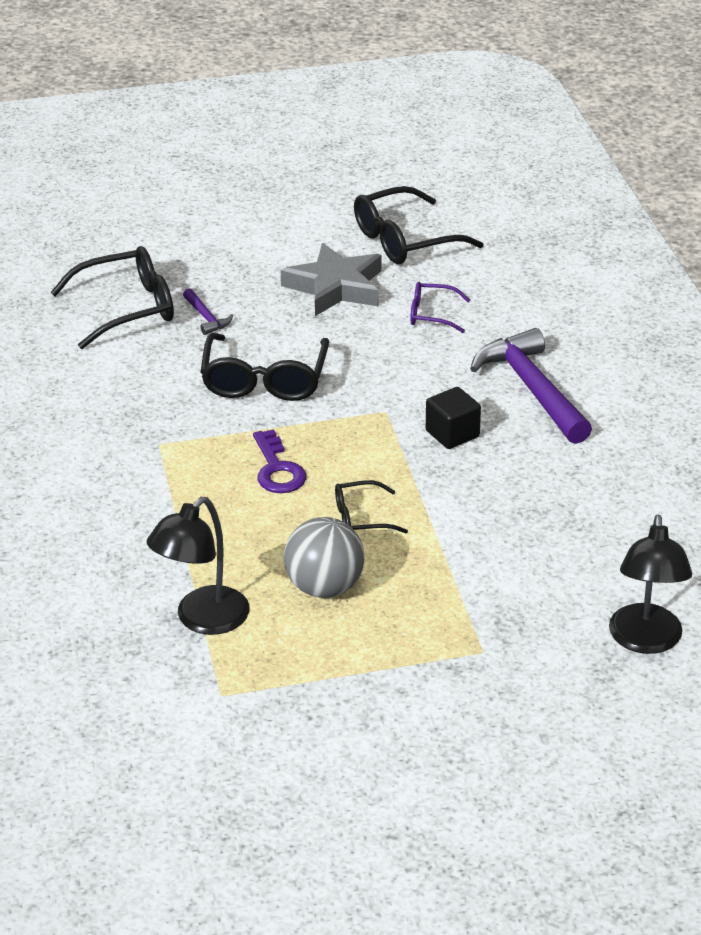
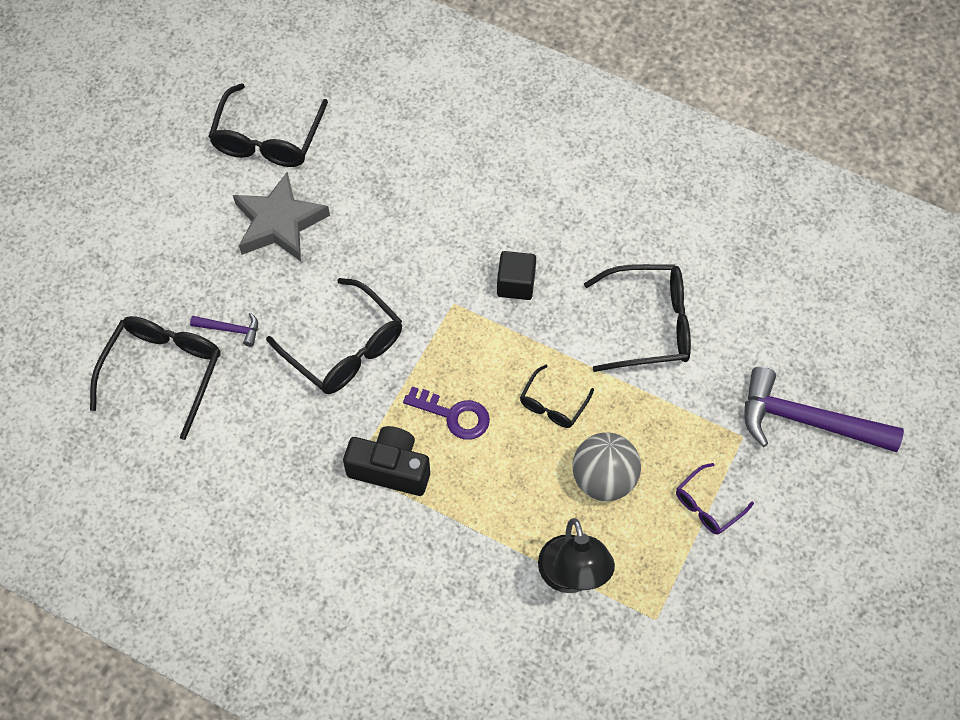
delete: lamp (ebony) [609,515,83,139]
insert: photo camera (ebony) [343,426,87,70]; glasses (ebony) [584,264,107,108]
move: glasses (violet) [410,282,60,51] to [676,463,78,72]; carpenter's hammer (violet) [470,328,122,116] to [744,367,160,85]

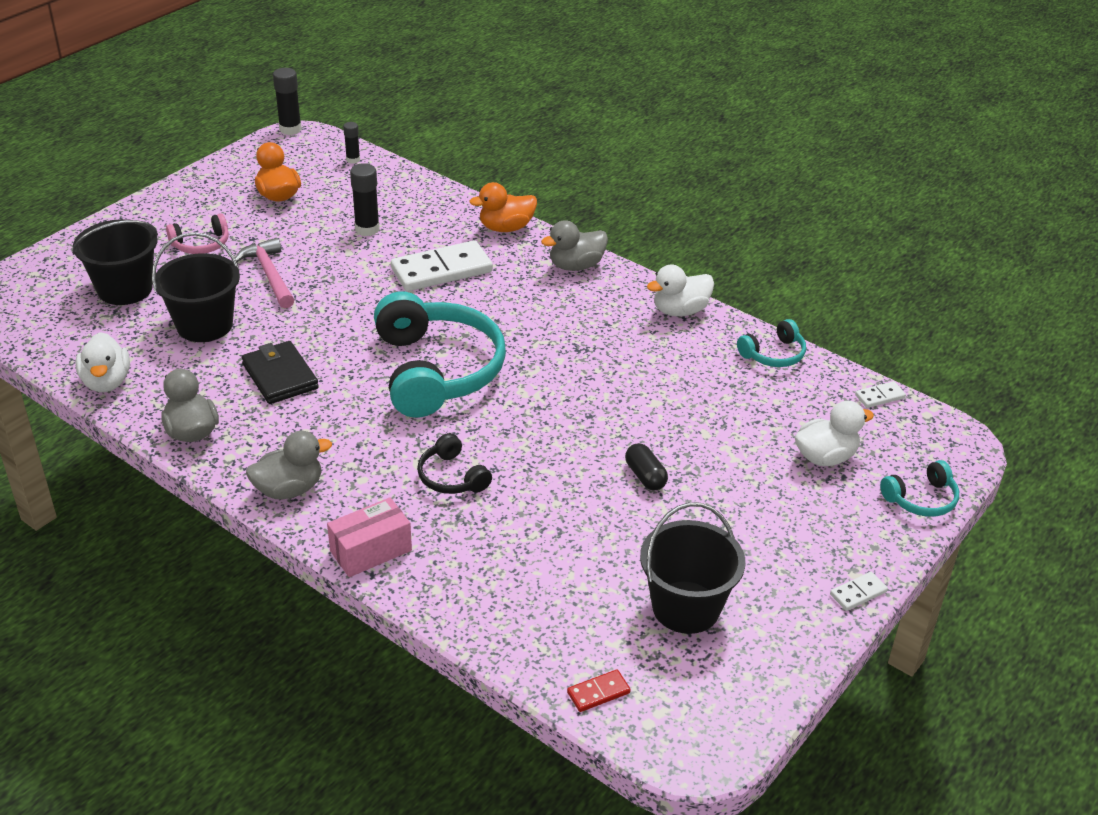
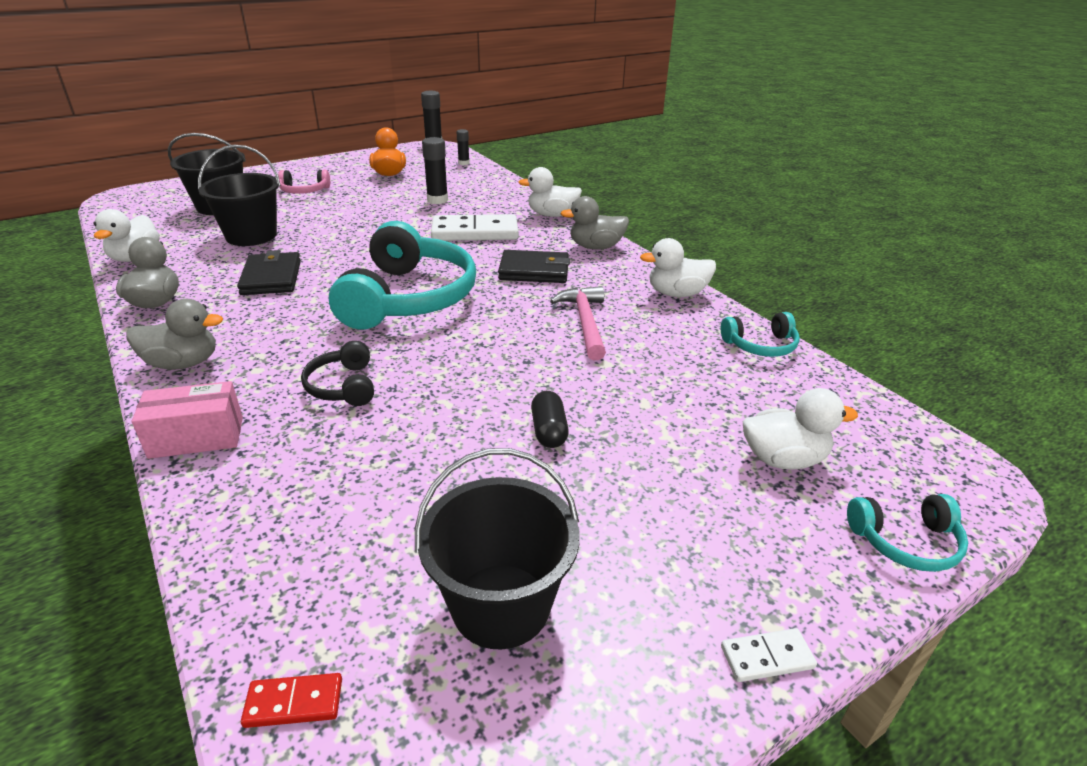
delete: domino piece (snow-white) [855,381,51,27]
insert: card wallet (ebony) [498,250,72,33]
move: carpenter's hammer (rosy) [235,238,59,70] to [550,286,56,74]
recolor: duck (orange) [469,182,68,50] to duck (snow-white) [518,167,64,50]

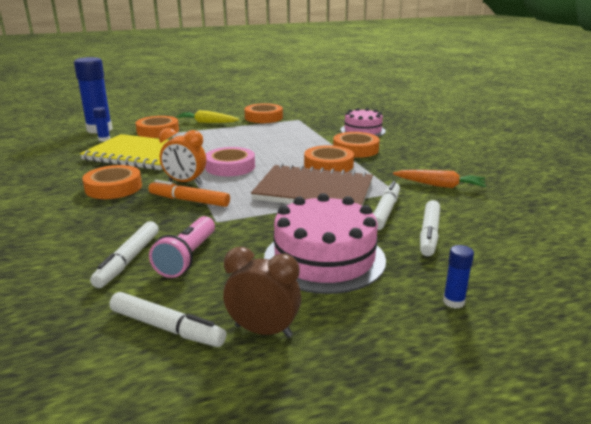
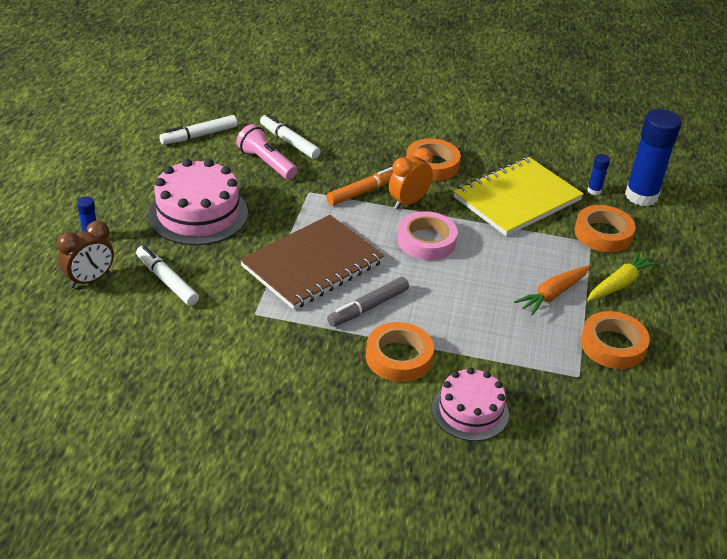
delete: marker pen (snow-white) [373,181,27,49]
move: clock (russet) [223,247,78,91] to [57,221,57,67]; carrot (orange) [393,170,93,18] to [514,265,76,51]
replace: sticky tape (orange) [304,145,50,27] to marker pen (gray) [327,277,82,50]

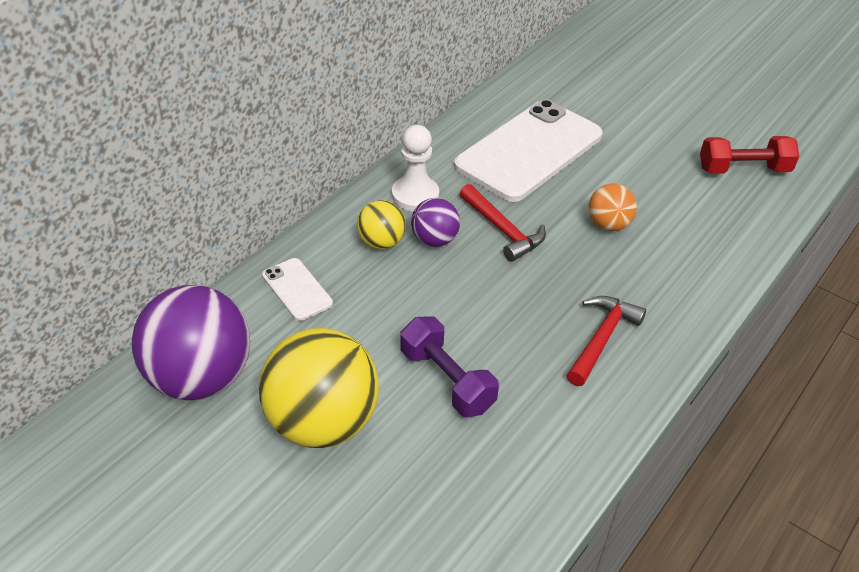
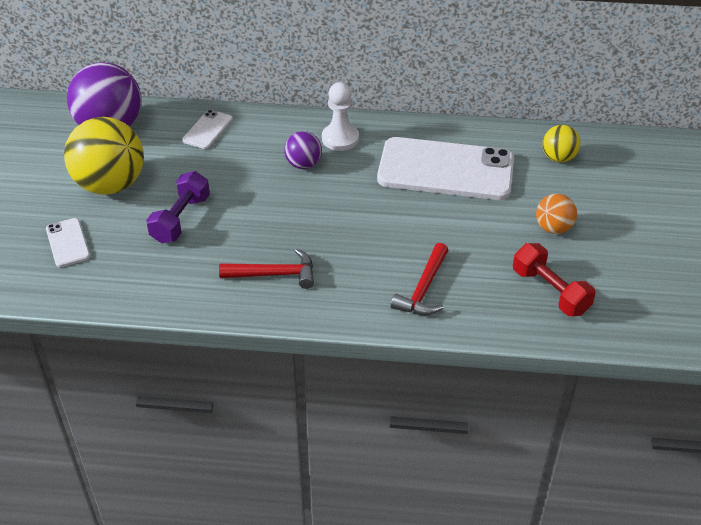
insert: smartphone (snow-white) [46,218,44,49]
move: sphere (bright yellow) [357,200,49,49] to [542,125,39,38]; carpenter's hammer (scarlet) [459,184,87,78] to [391,243,57,72]; sphere (orange) [588,183,49,48] to [536,194,41,40]

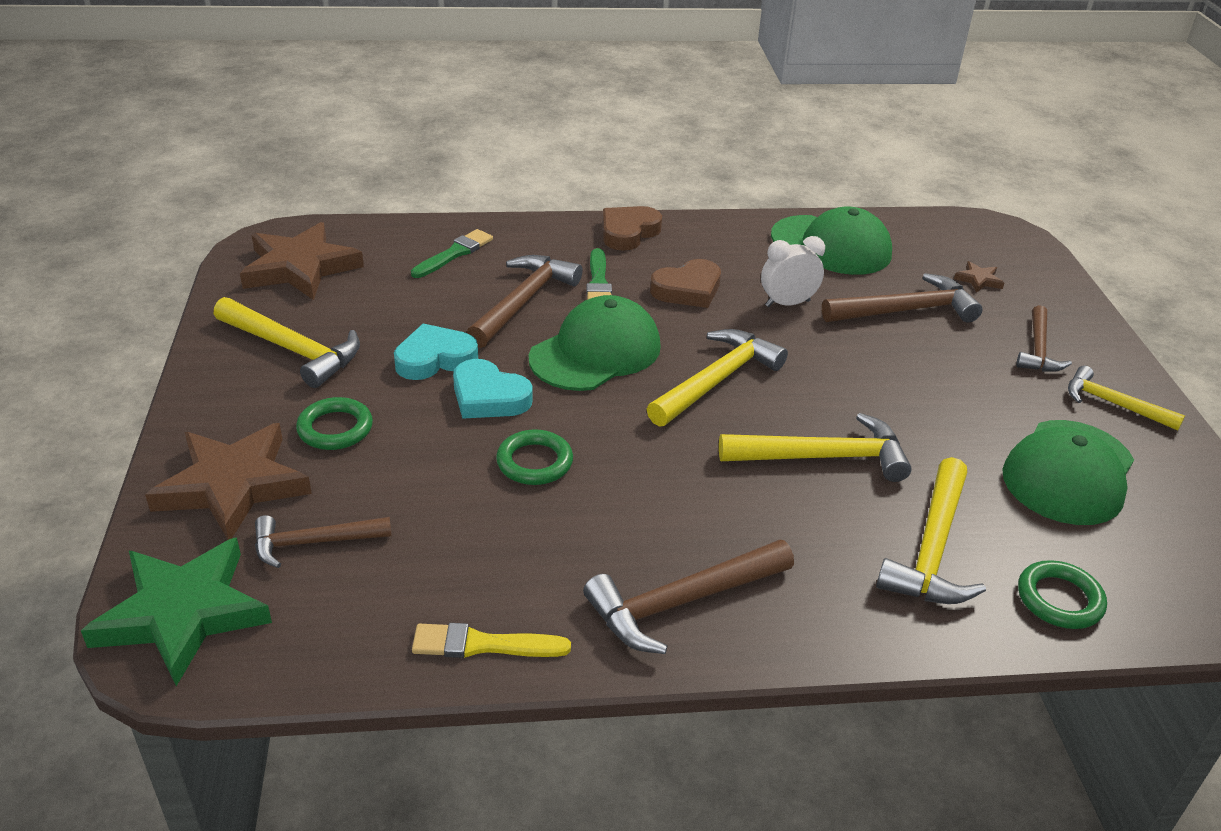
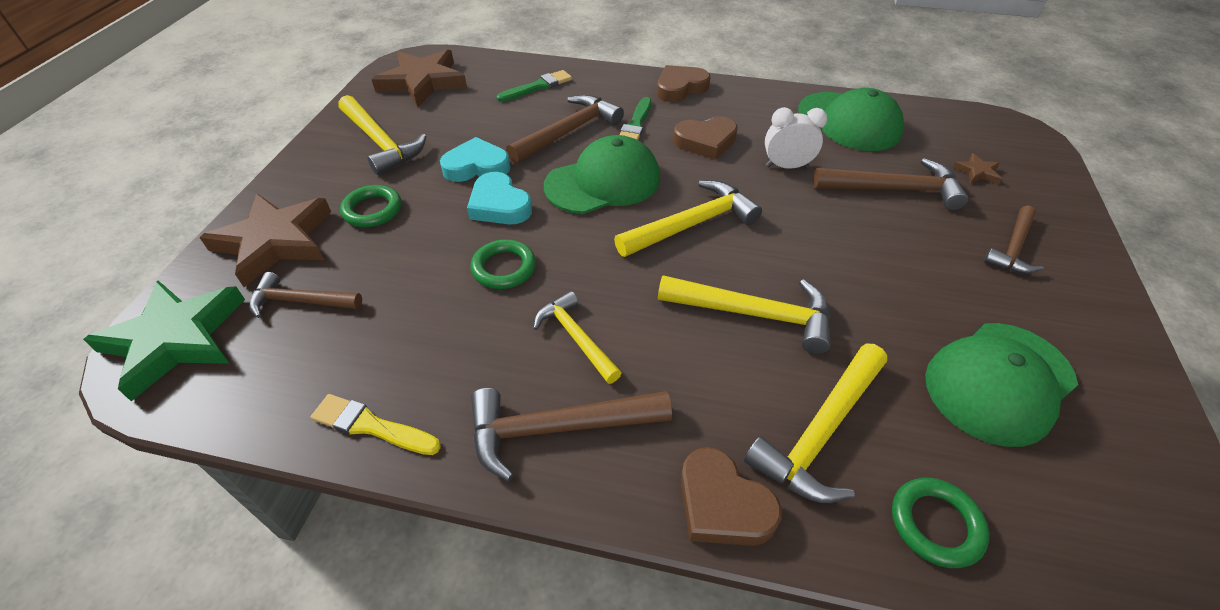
insert: love heart (russet) [681,447,101,99]
move: carpenter's hammer (bright yellow) [1068,366,117,65] to [533,291,88,93]

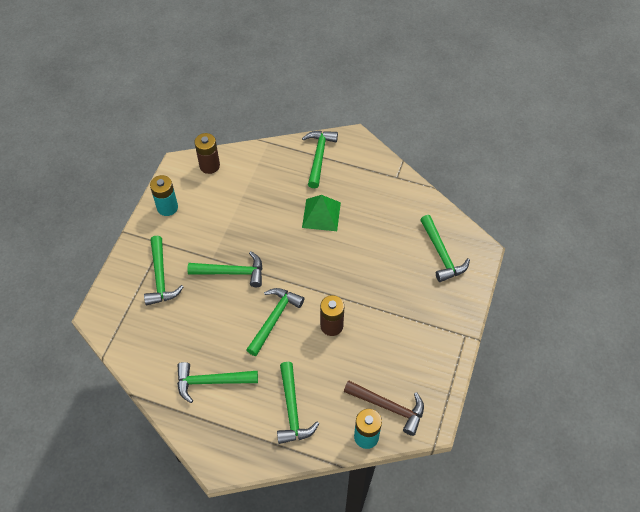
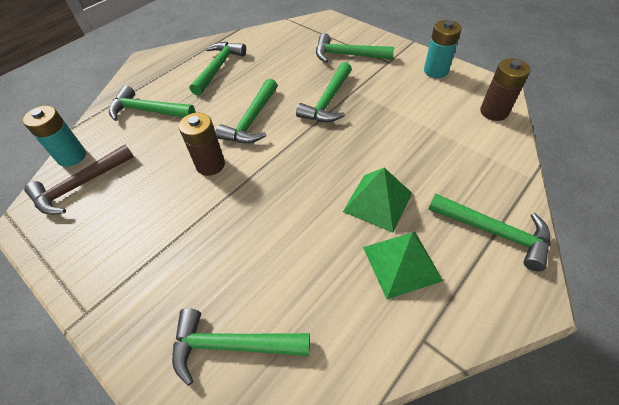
insert: solid pyramid (green) [363,232,80,67]
rotate: carpenter's hammer (green) [246,288,58,68] = [216,79,62,64] 60 degrees clockwise

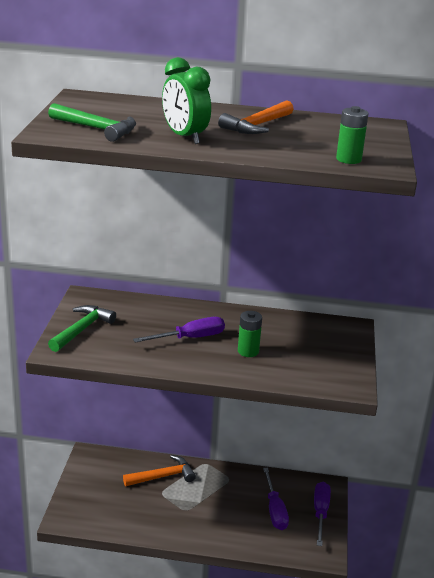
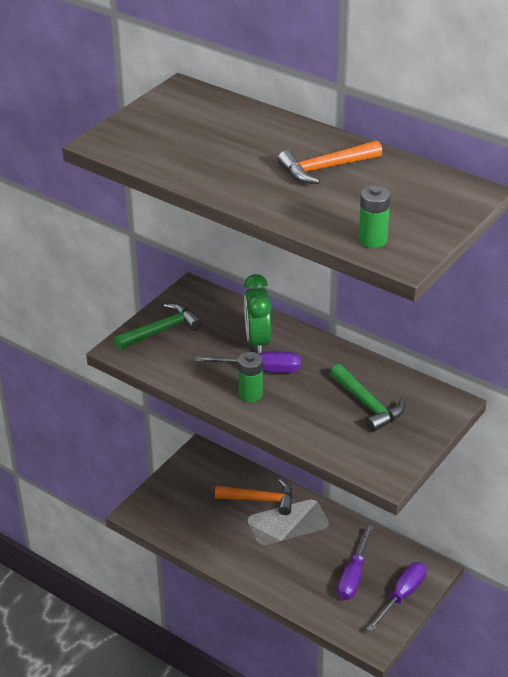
move: carpenter's hammer (green) [48,103,88,39] to [330,364,75,68]; clock (green) [162,57,49,87] to [244,274,28,80]; battery (green) [238,311,24,46] to [238,352,25,50]

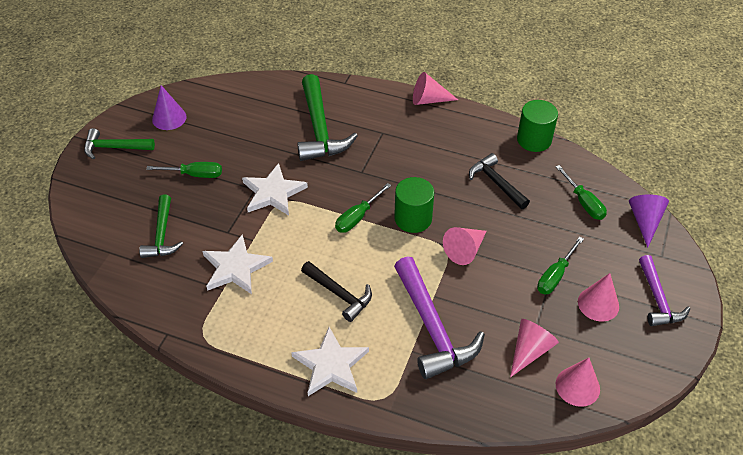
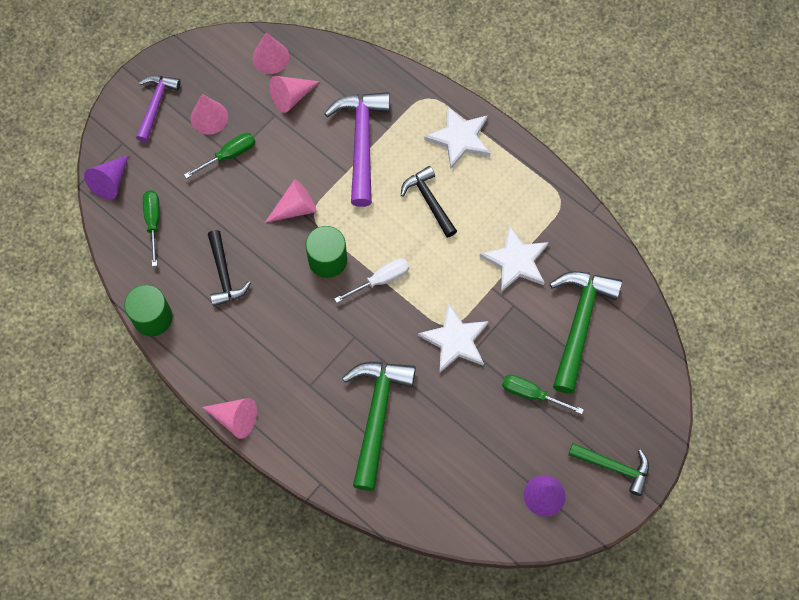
recolor: hand screwdriver (green) [335,183,56,50] to hand screwdriver (snow-white) [334,258,75,45]
resize: carpenter's hammer (green) [139,194,44,64] = [550,271,72,123] x1.63

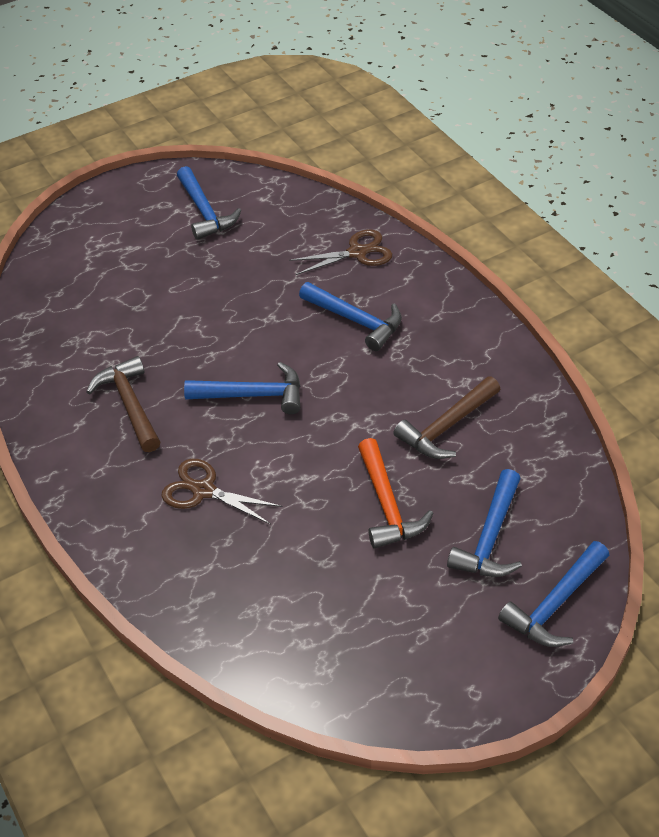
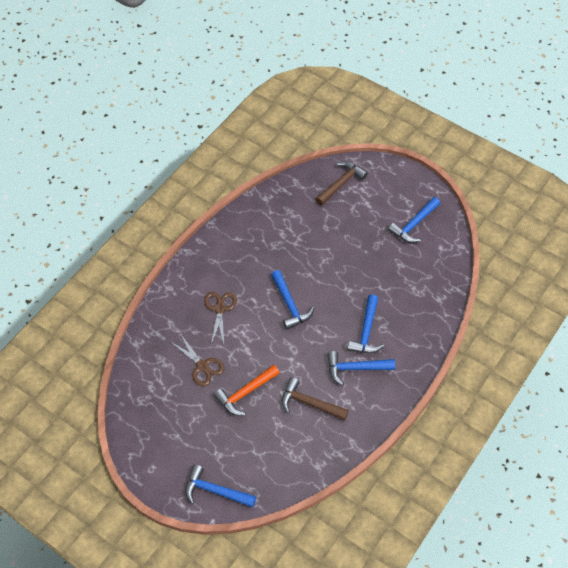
move: carpenter's hammer (russet) [86,356,74,96] to [316,161,52,44]; scissors (russet) [289,230,103,45] to [171,335,54,51]; carpenter's hammer (blue) [447,469,75,108] to [327,351,68,35]

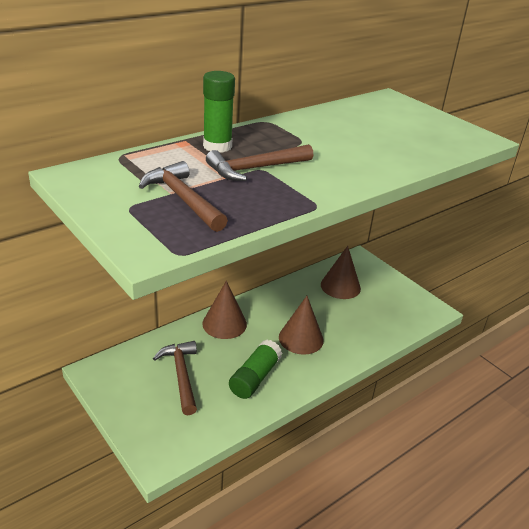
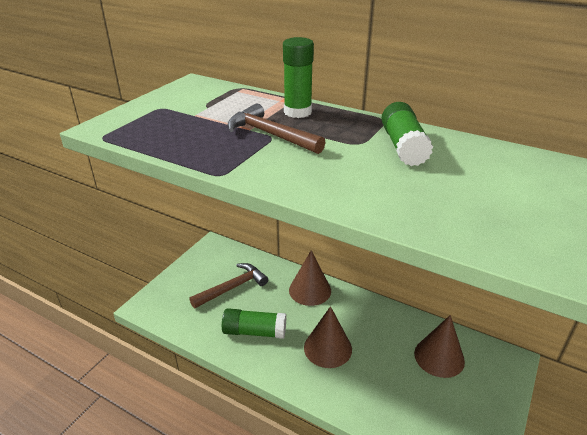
delete: carpenter's hammer (russet) [139,161,89,71]
insert: stick of glue (green) [382,102,51,64]

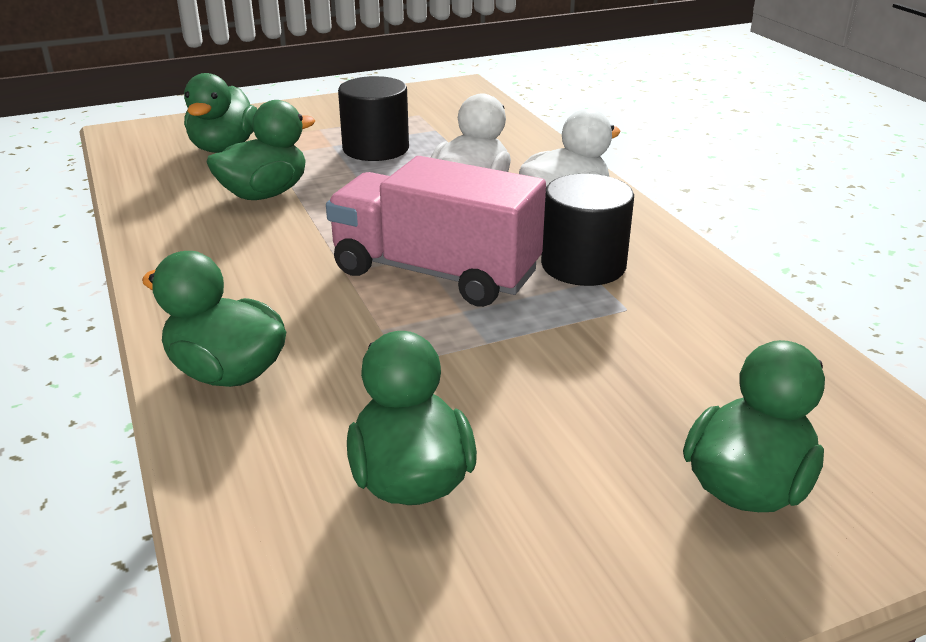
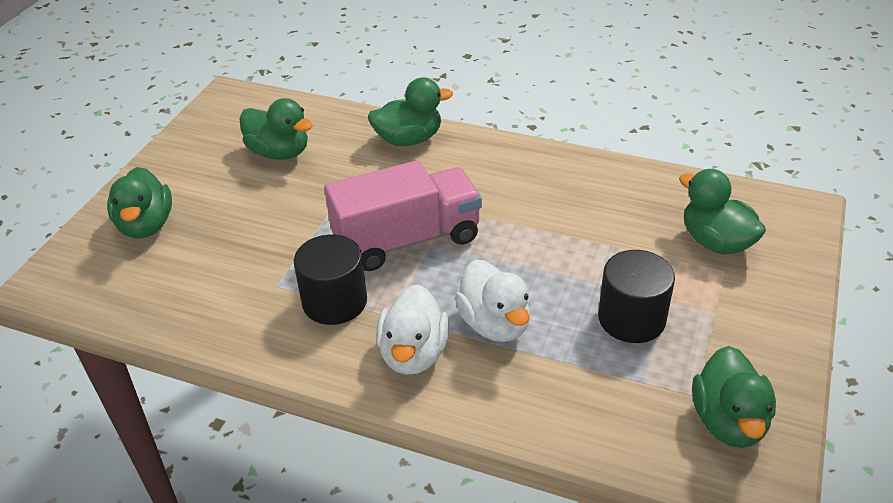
move: duck (green) [206,100,109,100] to [692,346,84,102]

